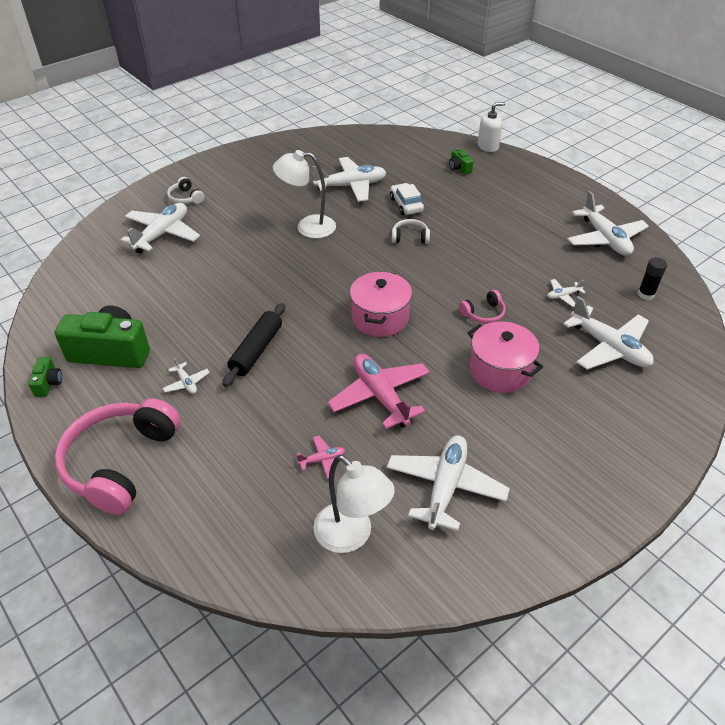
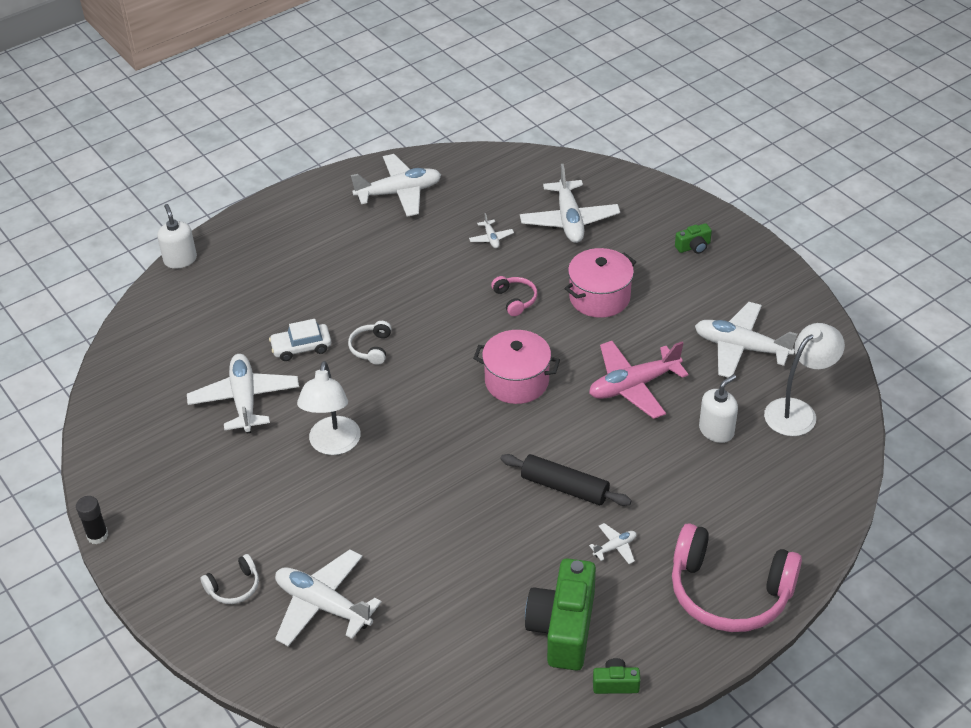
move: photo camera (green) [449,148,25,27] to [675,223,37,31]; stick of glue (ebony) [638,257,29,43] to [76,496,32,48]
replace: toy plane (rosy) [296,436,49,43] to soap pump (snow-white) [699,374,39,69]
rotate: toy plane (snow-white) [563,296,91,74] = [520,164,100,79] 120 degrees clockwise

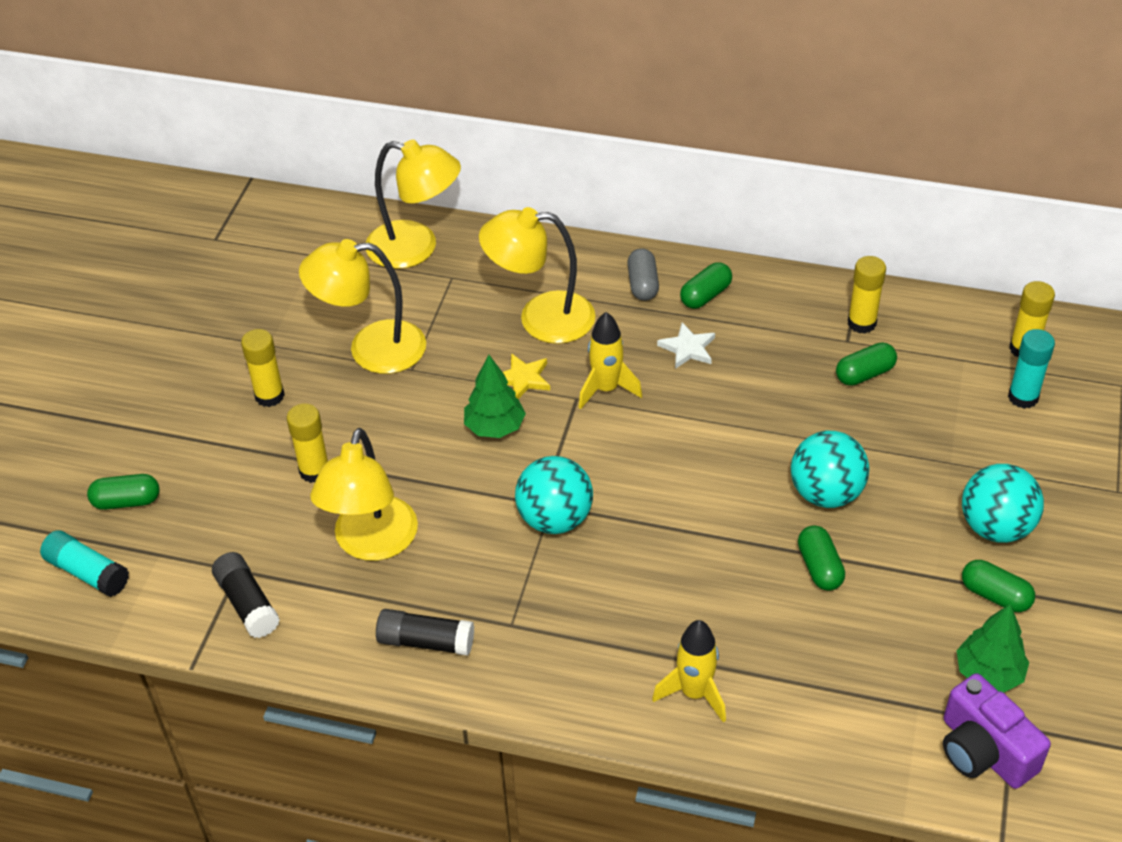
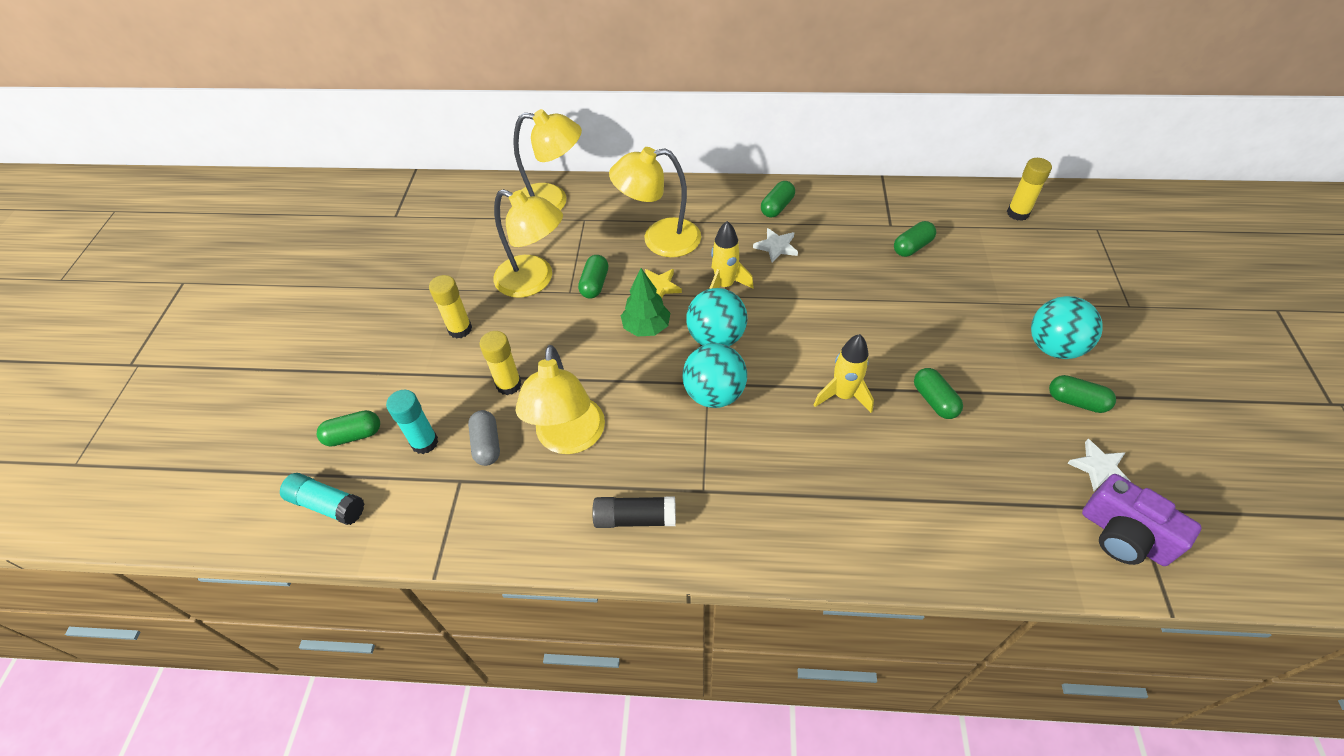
delete: stick of glue (ebony) [212,552,68,86]; stick of glue (bright yellow) [848,256,38,78]
insert: capsule (green) [578,255,30,43]
move: capsule (gray) [627,248,32,53] to [468,410,32,56]; spaceship (bright yellow) [652,620,74,102] to [814,334,60,79]; sphere (aqua) [791,431,78,77] to [686,288,61,58]; stick of glue (aqua) [1008,329,47,80] to [386,390,52,64]
replace: fir tree (green) [957,604,72,88] to star shape (snow-white) [1067,439,64,52]
rotate: lamp (bright yellow) [299,239,127,135] = [493,189,70,109] 135 degrees counterclockwise

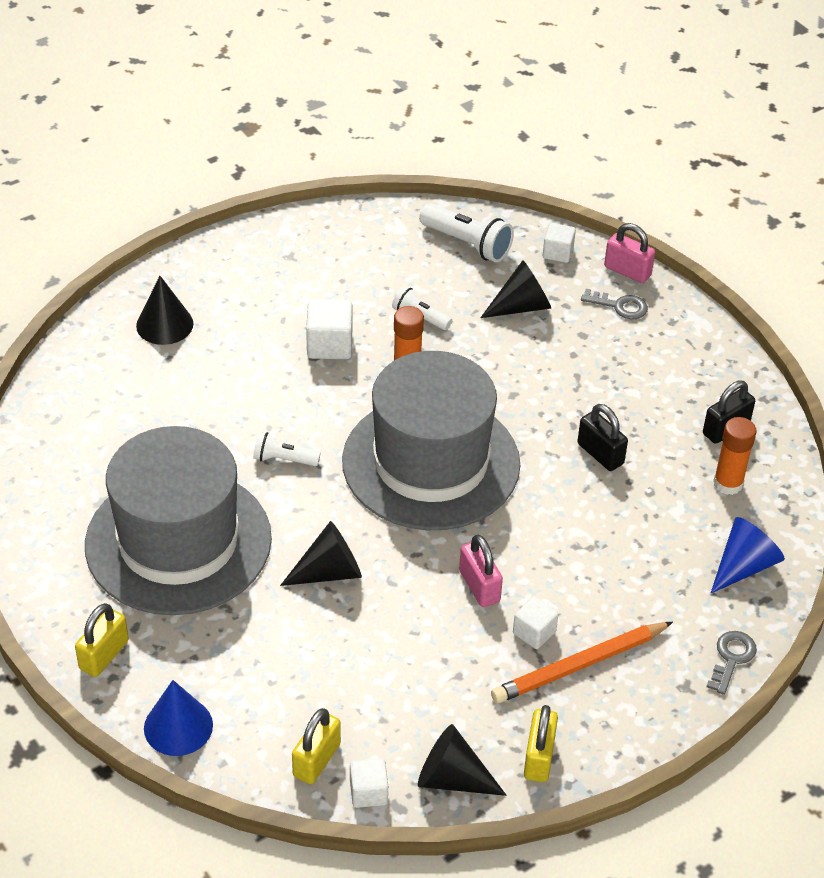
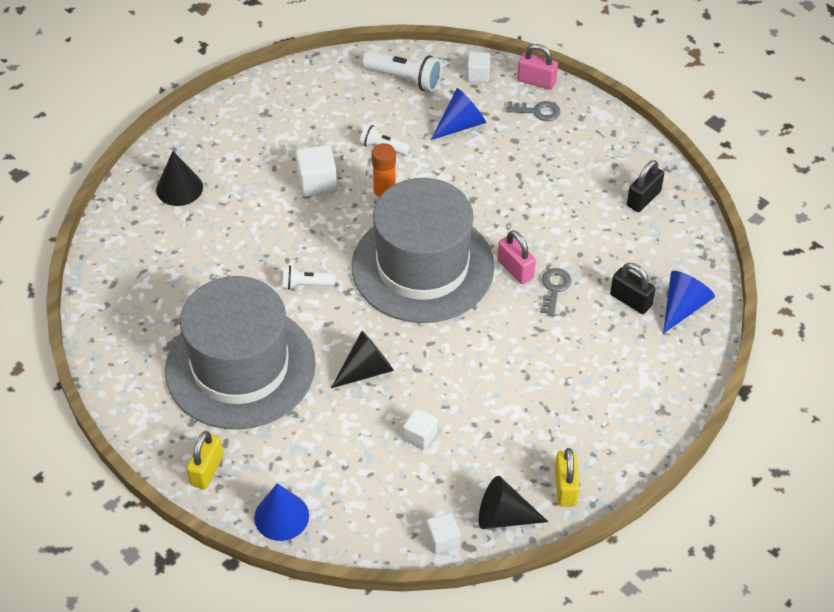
delete: padlock (bright yellow) [292,708,49,76]; pencil (orange) [491,622,182,81]; stick of glue (orange) [713,417,43,78]
move: padlock (rosy) [459,535,44,72] to [498,230,38,54]; block (snow-white) [513,597,46,52] to [403,409,34,41]; padlock (ebony) [578,404,50,67] to [610,263,45,51]; door key (gray) [707,631,50,64] to [540,268,32,48]
recolor: solid cone (ebony) [480,260,71,58] to solid cone (blue) [431,88,55,52]

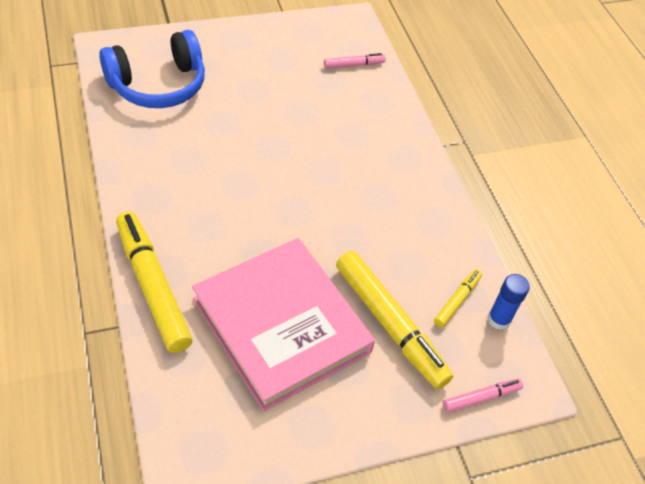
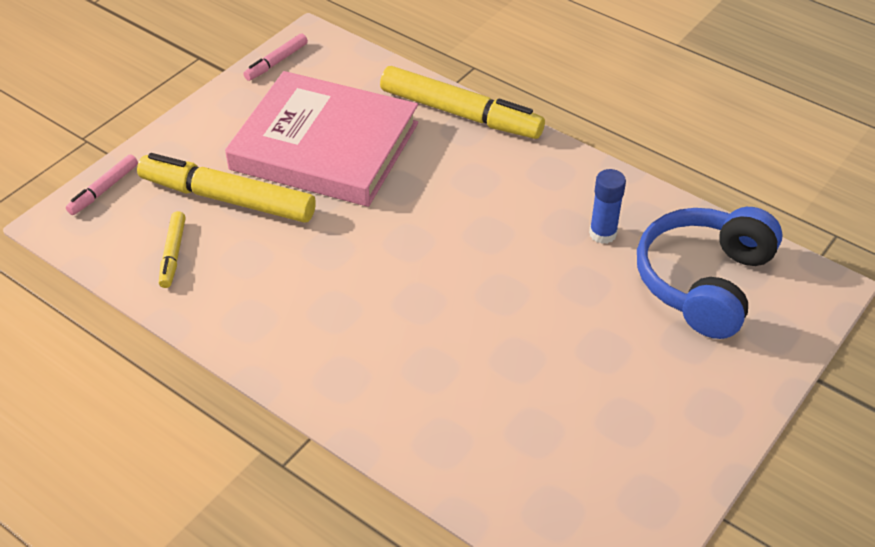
move: marker pen (rosy) [324,53,62,16] to [243,33,65,48]; stick of glue (blue) [488,274,42,56] to [589,169,37,75]

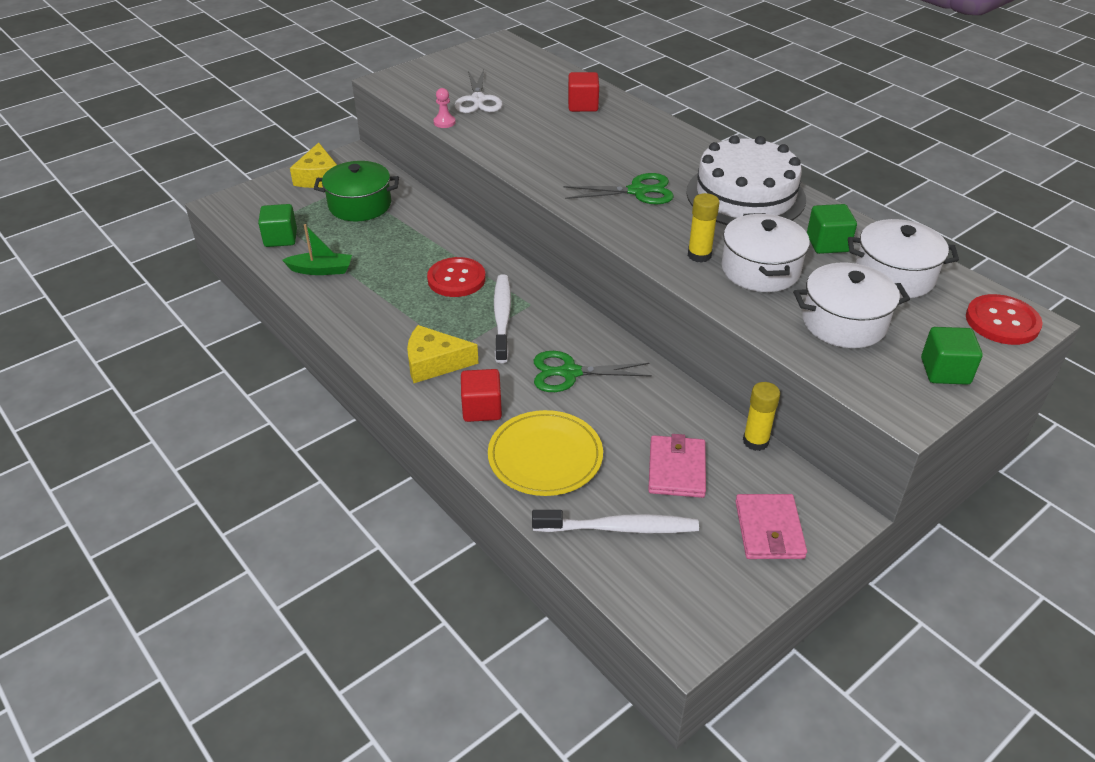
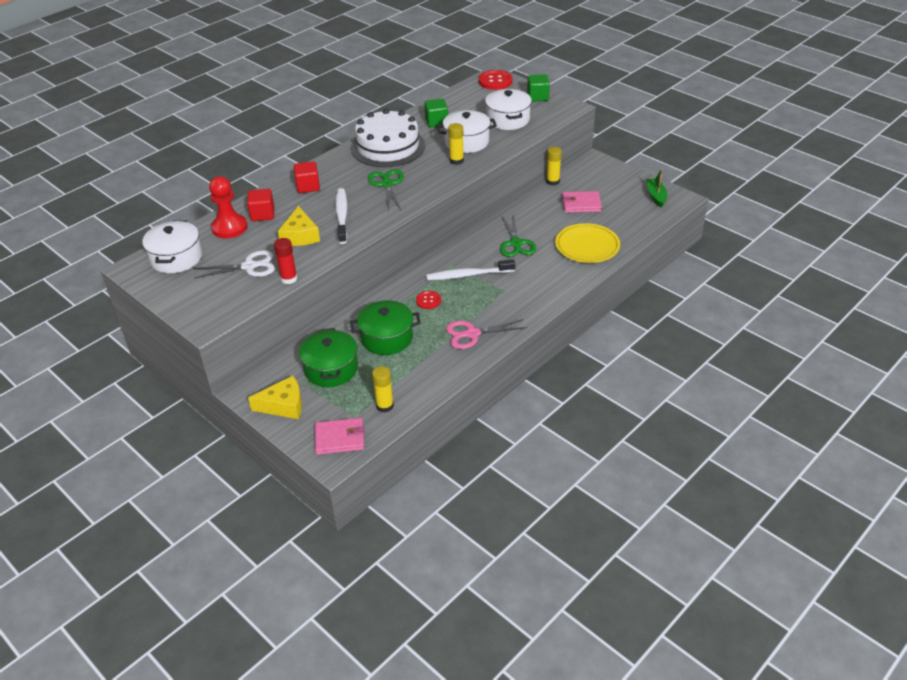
insert: chess pawn (scarlet) [209,176,38,62]; stockpot (green) [350,300,71,55]; scissors (rosy) [446,319,81,30]
move: sailboat (green) [282,224,70,51] to [646,168,21,40]; piece of cheese (bright yellow) [407,325,72,58] to [278,206,42,40]; block (scarlet) [461,369,41,53] to [294,161,26,32]; tooth brush (snow-white) [532,510,167,23] to [335,188,12,56]; card wallet (rosy) [735,494,72,65] to [315,418,50,37]; stockpot (snow-white) [848,219,111,79] to [142,220,60,53]
replace: block (green) [258,204,39,43] to stick of glue (bright yellow) [372,366,22,47]; chess pawn (rosy) [434,88,21,40] to stick of glue (scarlet) [274,238,23,46]
resize: sewing button (scarlet) [427,257,59,40] = [416,291,25,18] x0.60

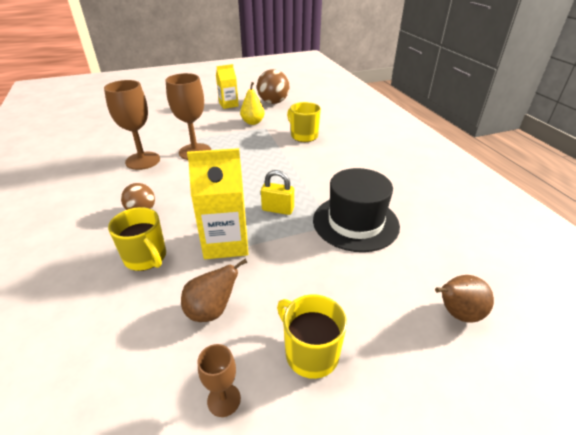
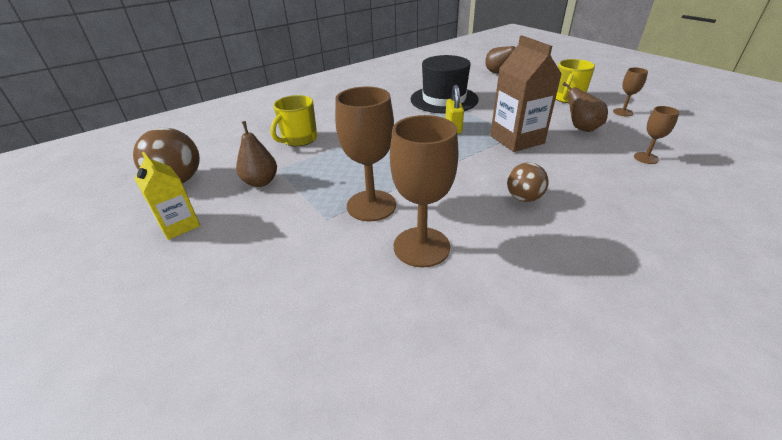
delete: tea mug (bright yellow) [108,207,58,64]
insert: chalice (russet) [634,106,45,58]
recolor: juice carton (bright yellow) [187,148,61,111] to juice carton (russet) [490,35,72,117]; toy pear (bright yellow) [240,82,25,43] to toy pear (russet) [236,121,41,66]

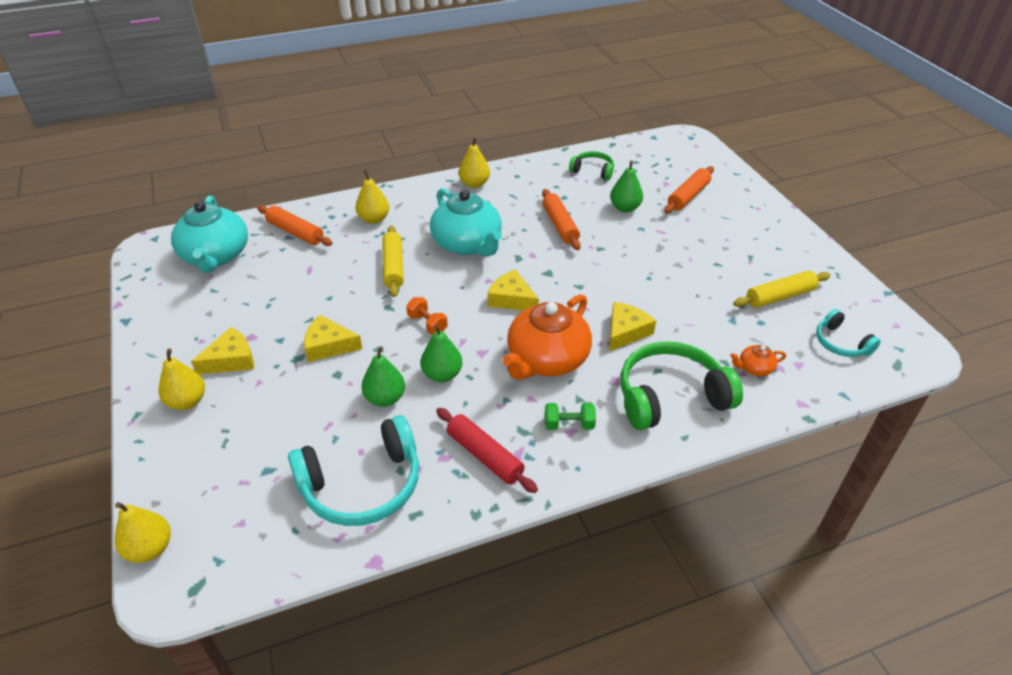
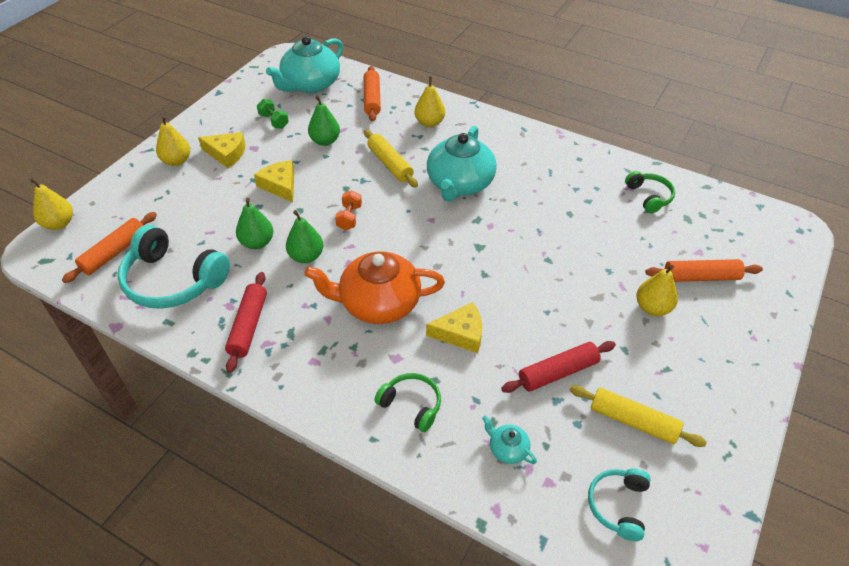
delete: piece of cheese (bright yellow) [487,270,52,41]
insert: pastry roller (scarlet) [501,341,115,52]
move: toy pear (bright yellow) [459,137,31,51] to [636,265,42,51]; pastry roller (orange) [542,189,39,61] to [62,212,95,71]; free weight (green) [545,403,51,27] to [257,99,32,30]; toy pear (green) [610,160,33,52] to [308,96,32,50]
recolor: teapot (orange) [730,345,56,31] to teapot (aqua) [482,415,55,49]
rotate: pastry roller (bright yellow) [382,226,22,71] = [364,130,54,58] 75 degrees counterclockwise
resize: headset (green) [621,341,122,89] = [374,373,67,59] x0.54

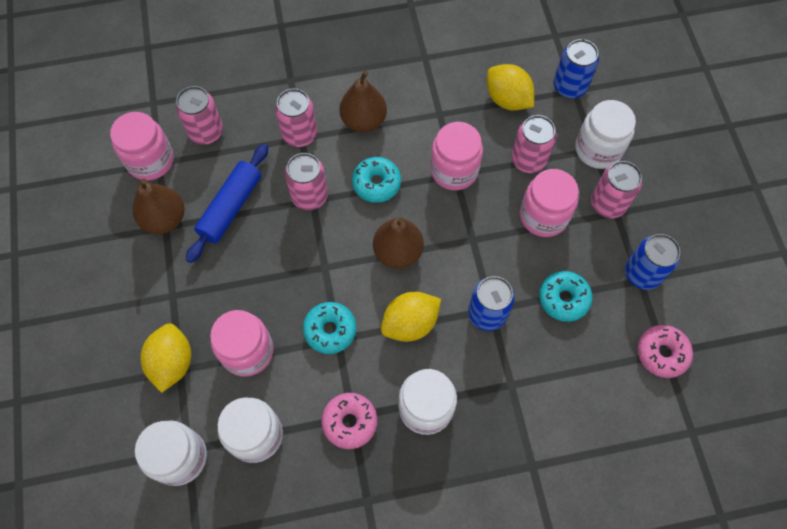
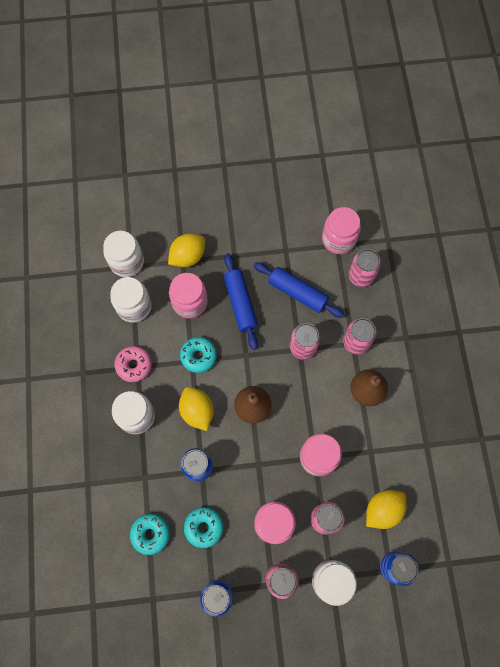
delete: toy pear (russet) [133,179,51,55]; doughnut (rosy) [637,325,56,53]
insert: pastry roller (blue) [224,254,34,96]
move: doughnut (aqua) [352,157,49,46] to [130,514,40,41]
rotate: citrus fruit (bright yellow) [140,323,51,70] = [168,234,37,33] 45 degrees counterclockwise

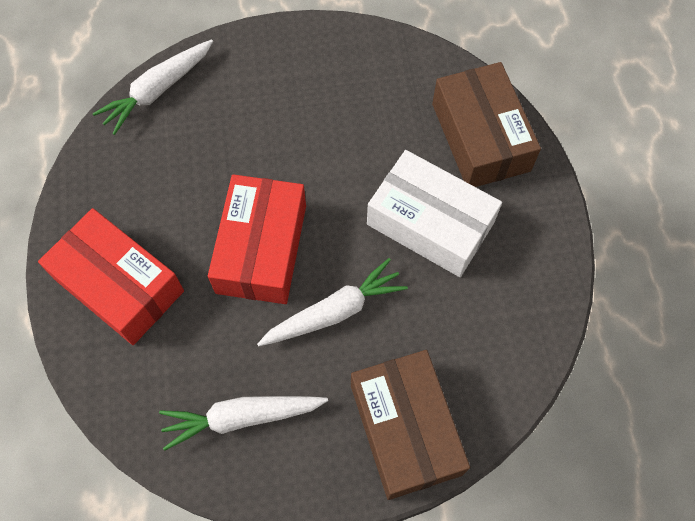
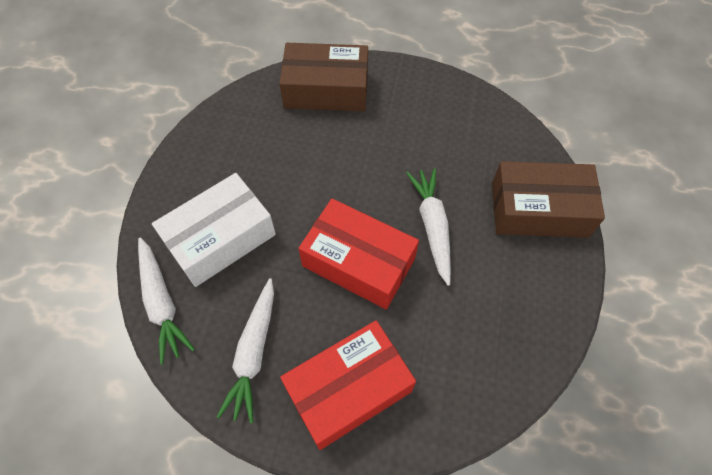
move: carrot (snow-white) [159,396,169,55] to [217,278,57,146]; package (snow-white) [367,150,135,127] to [152,173,124,114]

